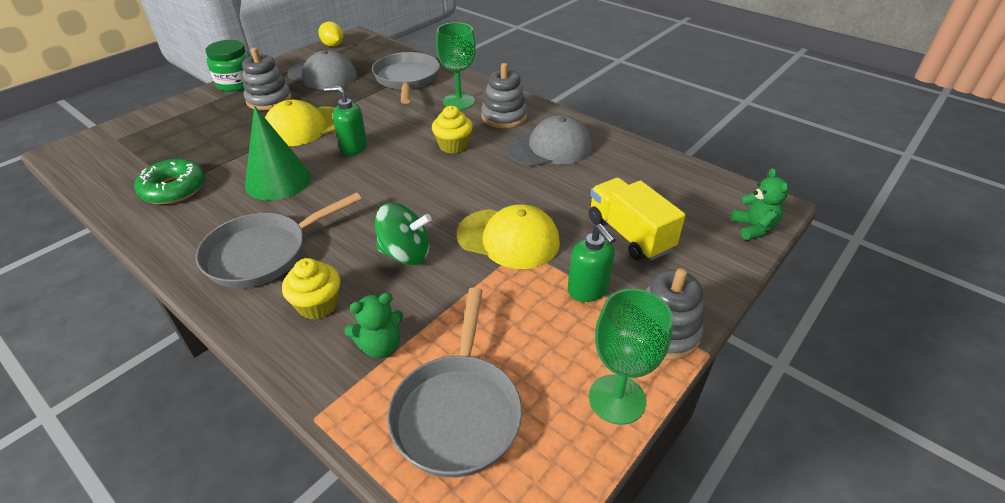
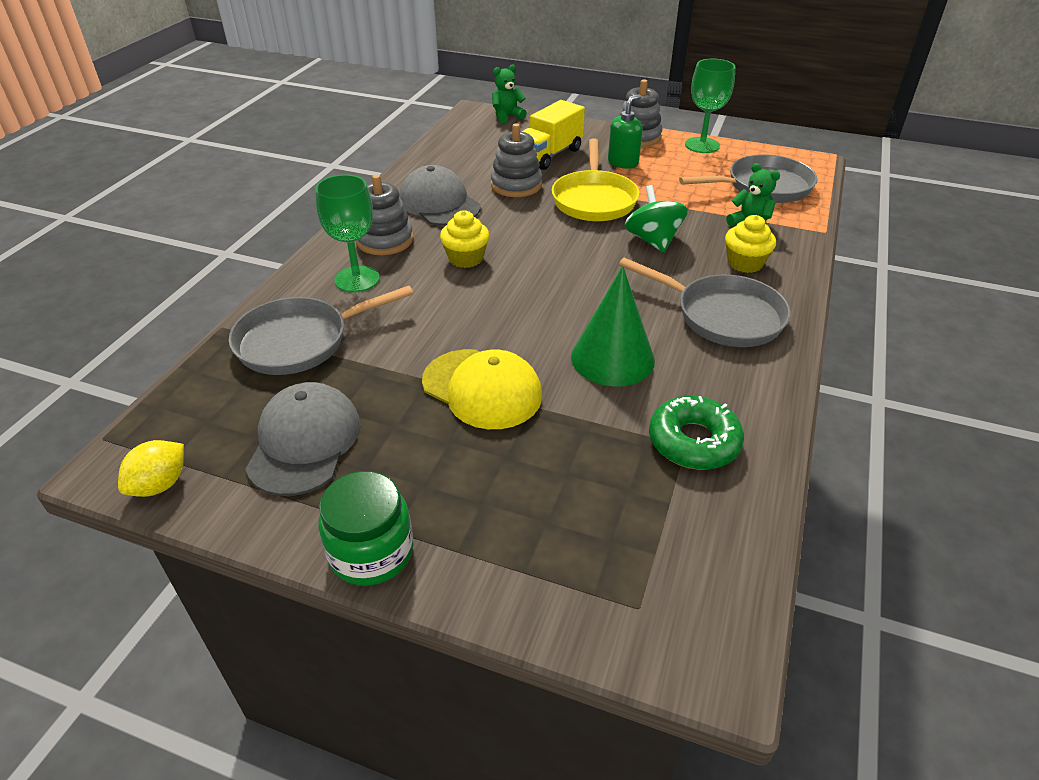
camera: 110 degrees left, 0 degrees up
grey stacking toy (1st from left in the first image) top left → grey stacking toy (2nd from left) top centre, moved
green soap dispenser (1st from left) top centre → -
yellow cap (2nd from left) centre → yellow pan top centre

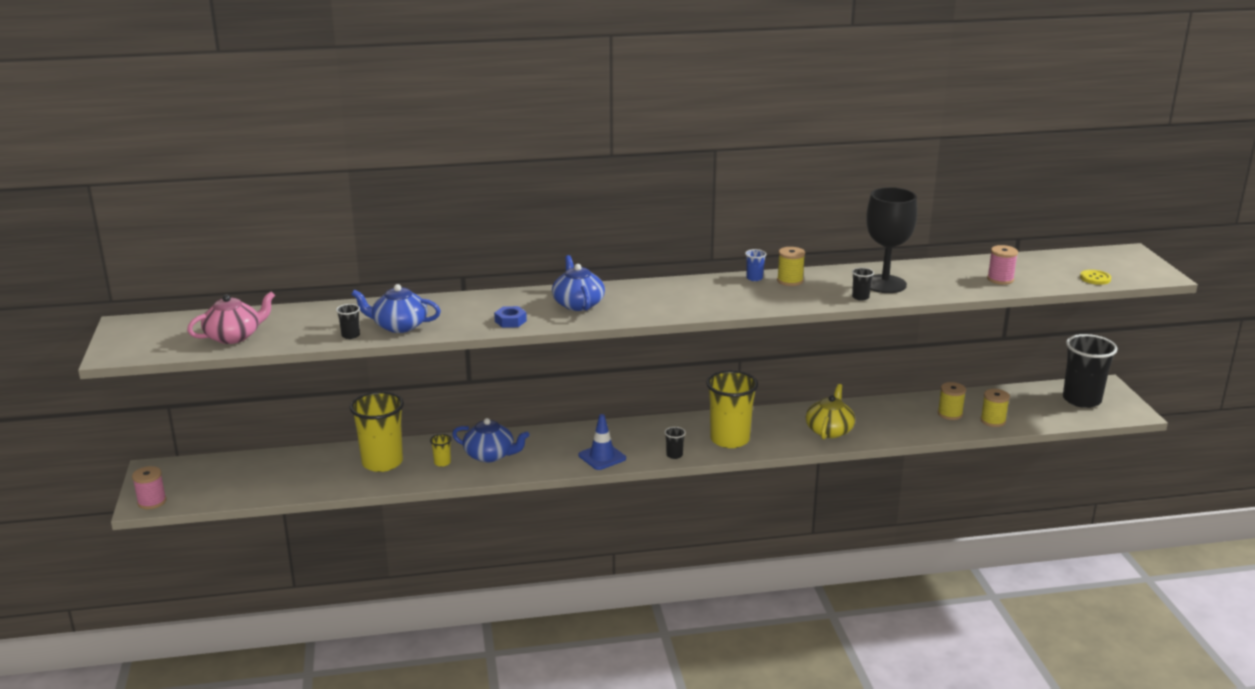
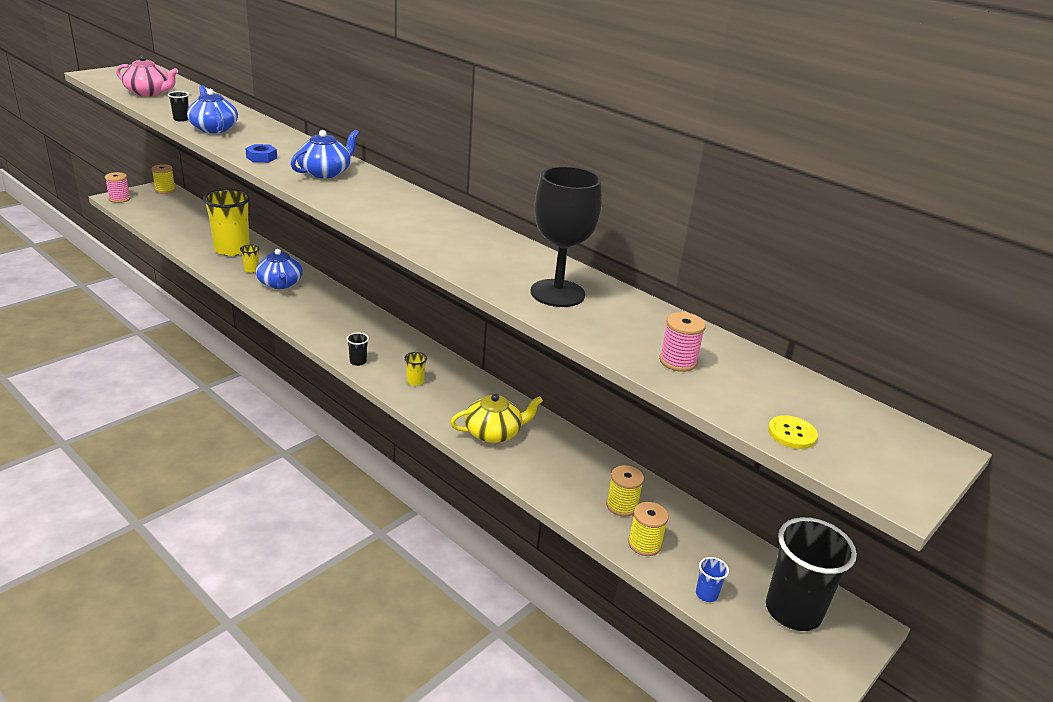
camera: 50 degrees right, 5 degrees up
yellow spool (1st from left) centre → yellow spool (1st from left) top left, moved
blue cup centre → blue cup bottom right, moved
black cup (3rd from left) middle right → -
yellow cup (3rd from left) centre, x0.41
blue traffic cone centre → -

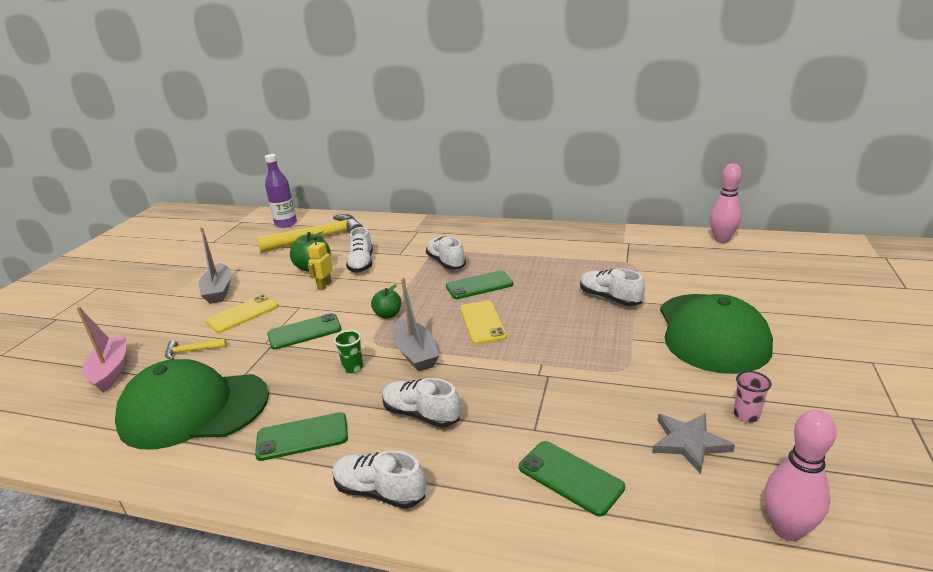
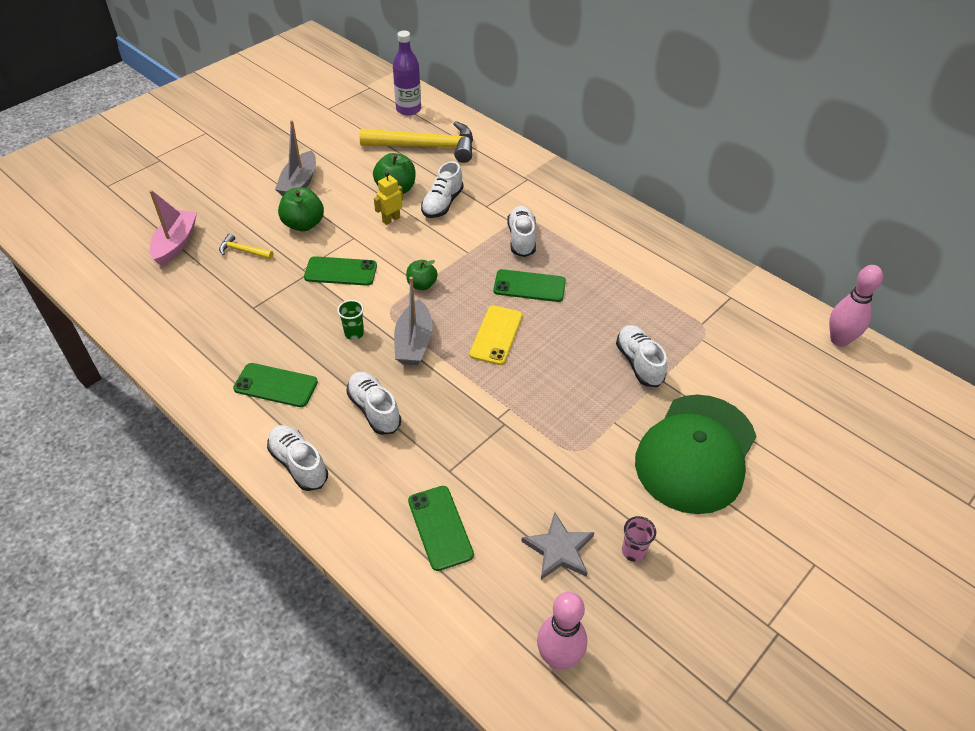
camera: 25 degrees right, 20 degrees up
yellow phone (1st from left) middle left → green apple (1st from left) top left
green cap (1st from left) bottom left → -

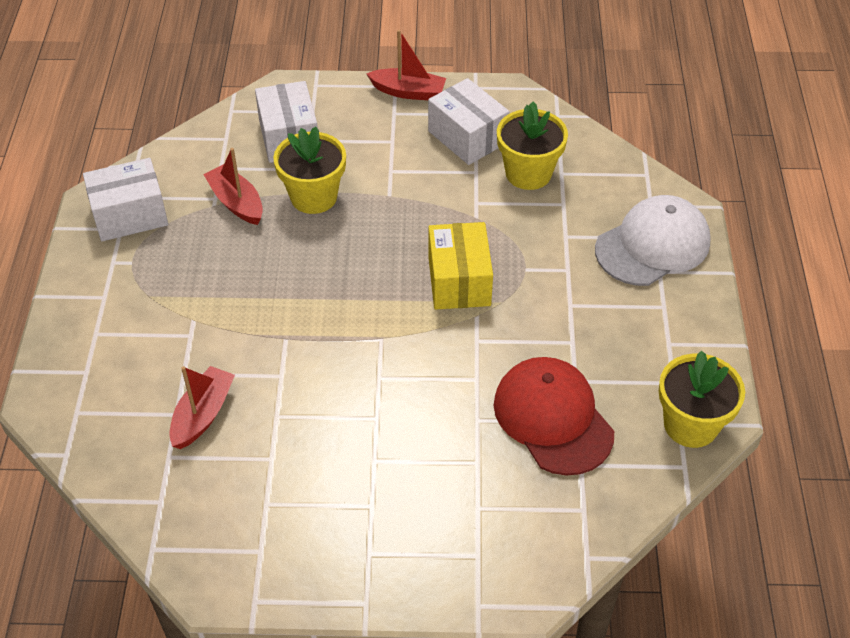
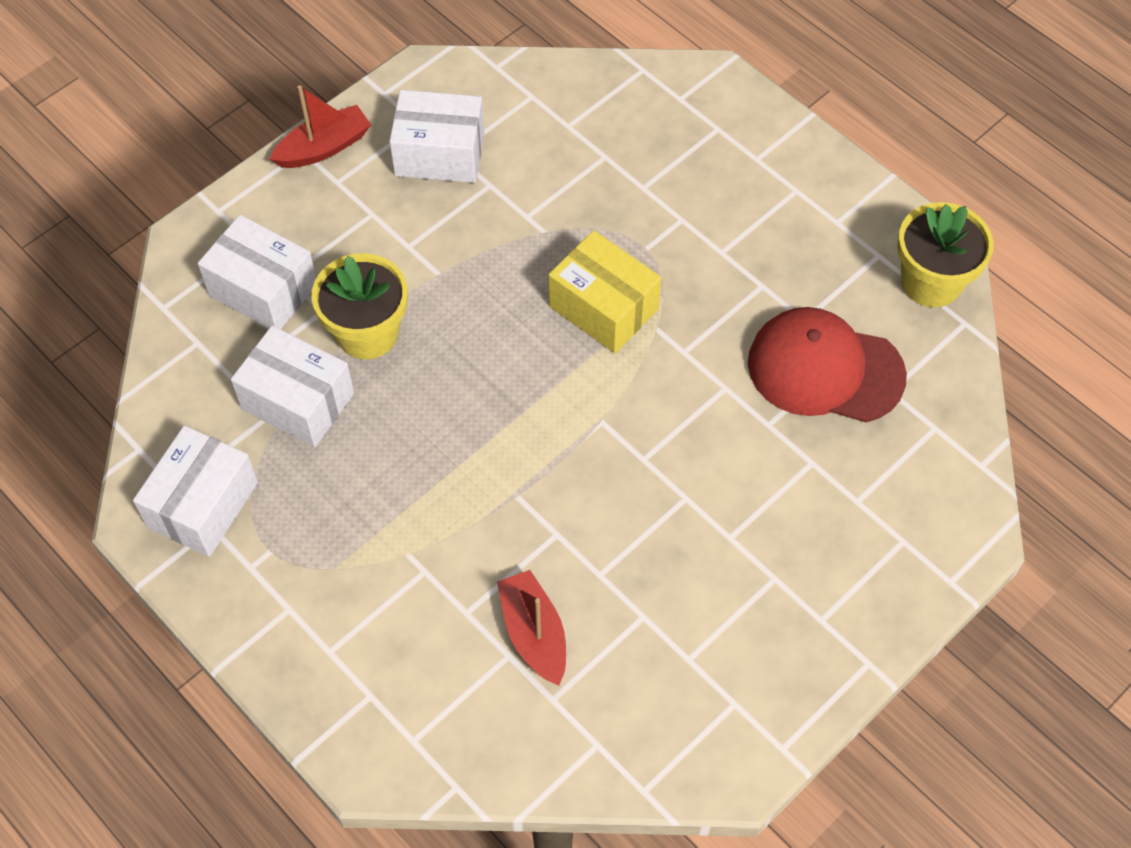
camera: 45 degrees left, 10 degrees up
yellow flower pot (2nd from left) top centre → -
red boat (2nd from left) top left → white box (3rd from left) middle left
white cap middle right → -

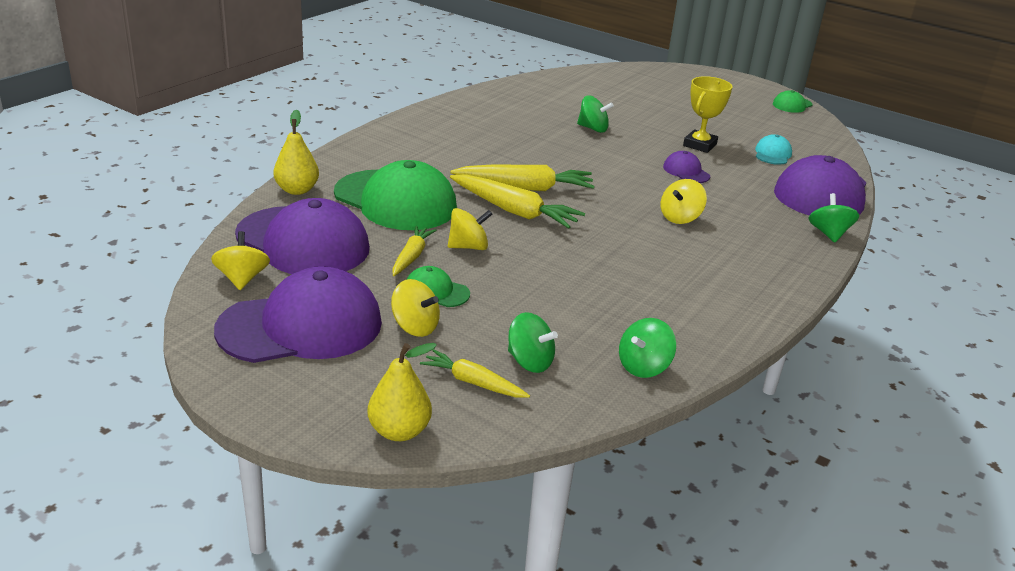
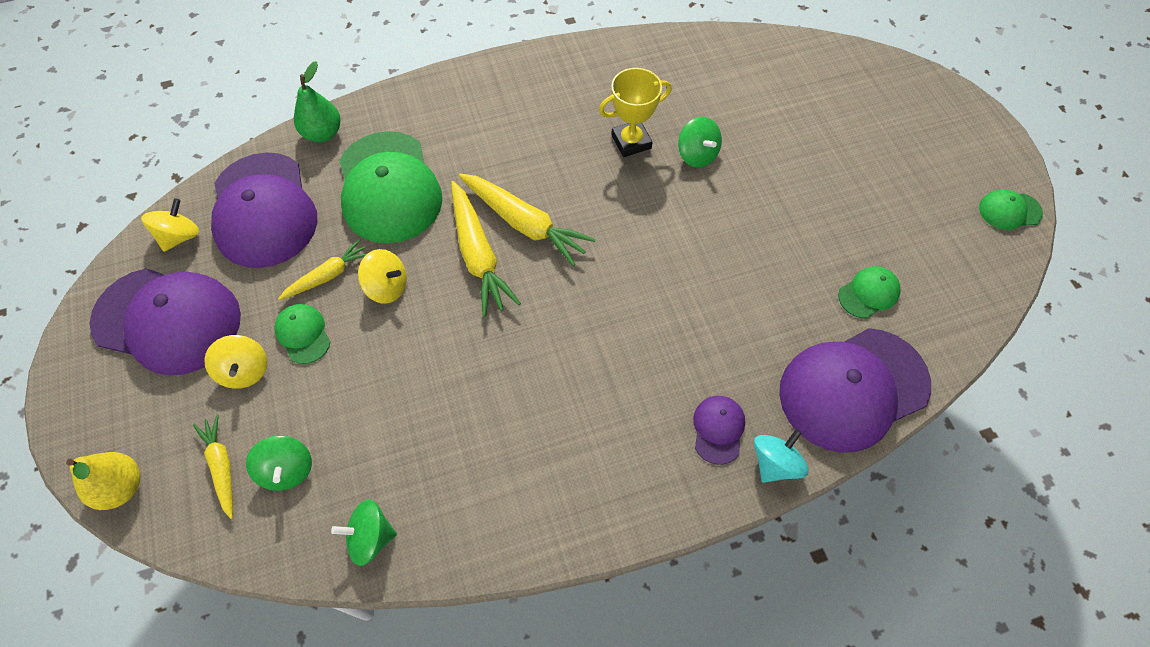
camera: 40 degrees right, 30 degrees up
yellow trophy top right → yellow trophy top centre, moved
yellow pear (1st from left) top left → green pear top left
turquoise cap top right → green cap (3rd from left) middle right
purple cap (3rd from left) top right → purple cap (3rd from left) centre, moved
yellow spinning top (4th from left) middle right → -
green spinning top (4th from left) middle right → turquoise spinning top bottom right

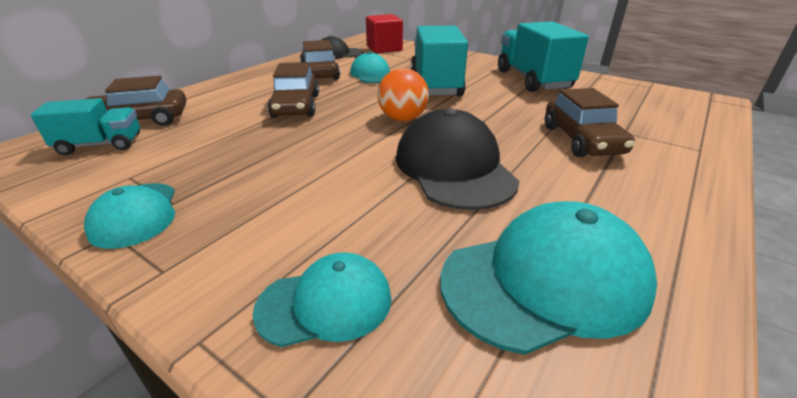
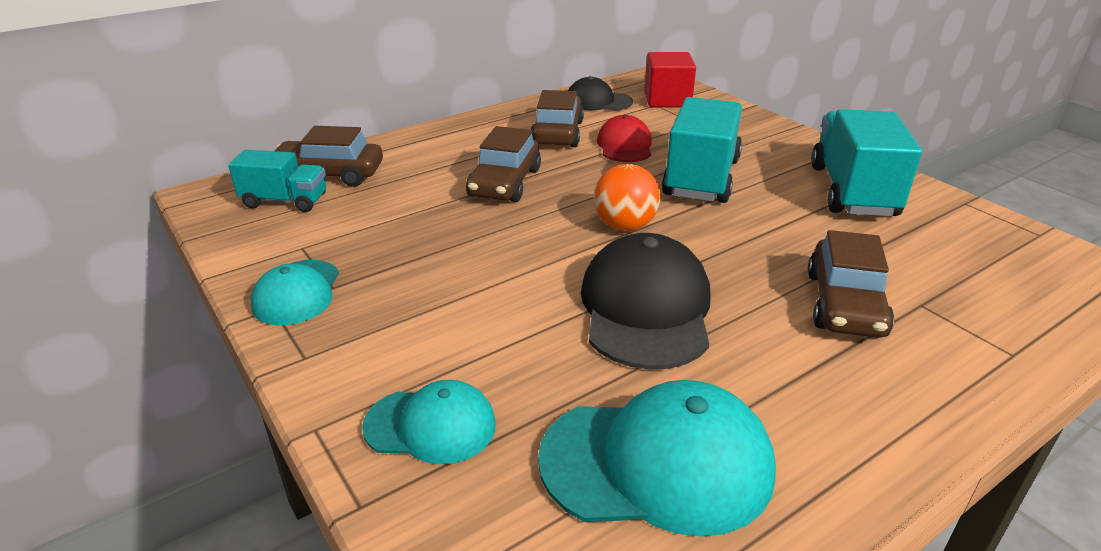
camera: 20 degrees right, 0 degrees up
turquoise cap (3rd from left) top centre → red cap top centre

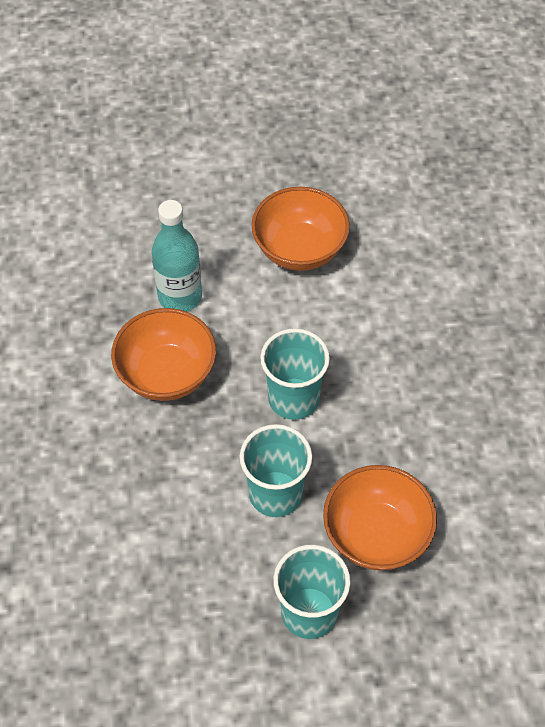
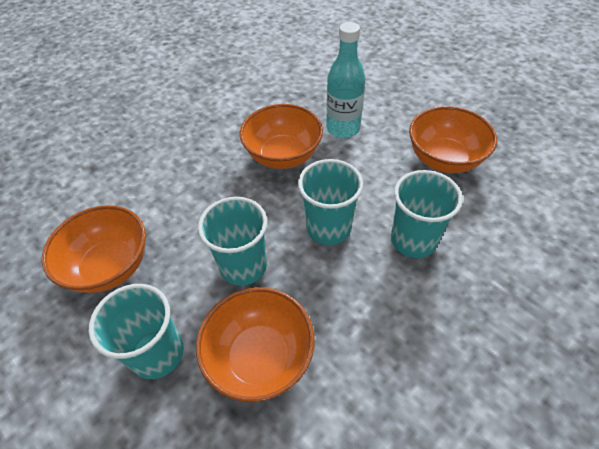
camera: 55 degrees right, 5 degrees down
- → turquoise cup (4th from left) middle right
- → orange bowl (1st from left) middle left

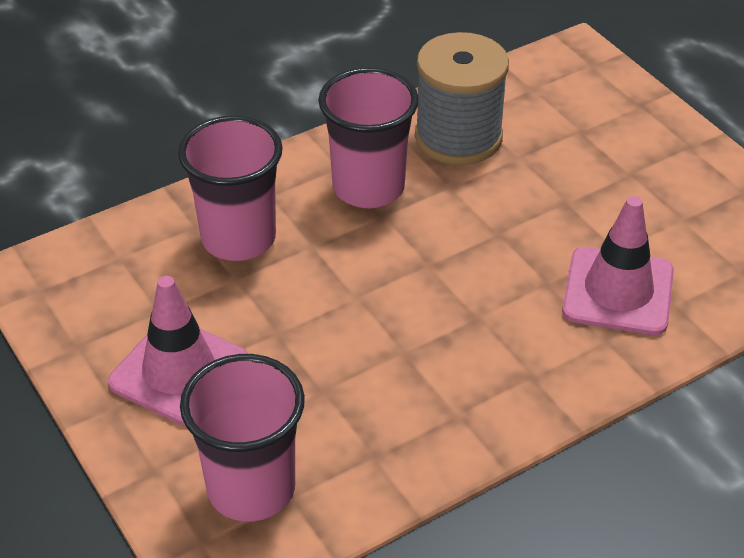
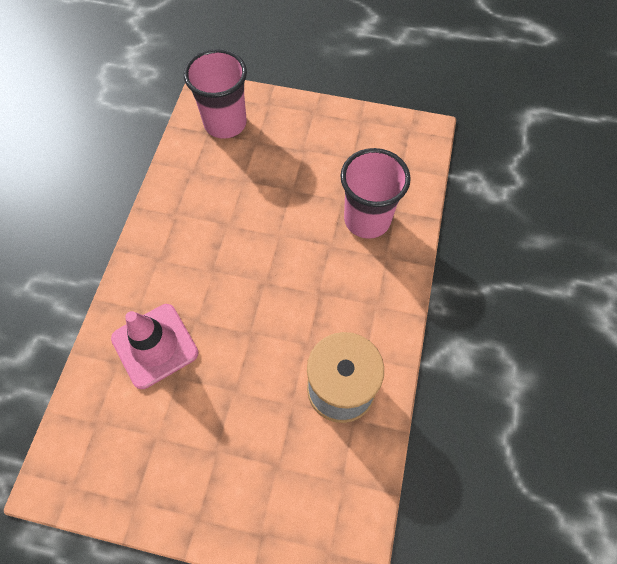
camera: 135 degrees right, 20 degrees up
pink cup (3rd from left) top centre → -
pink traffic cone (1st from left) middle left → -

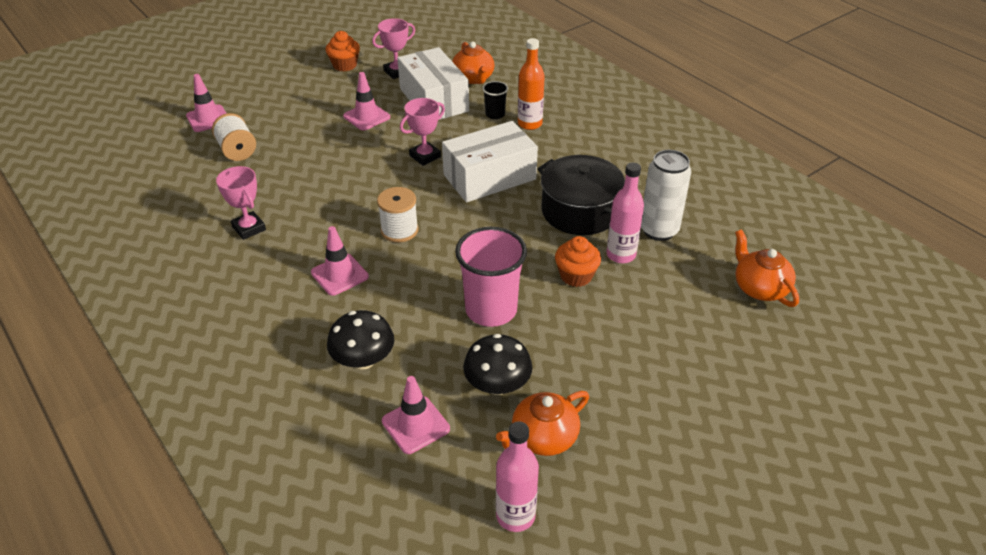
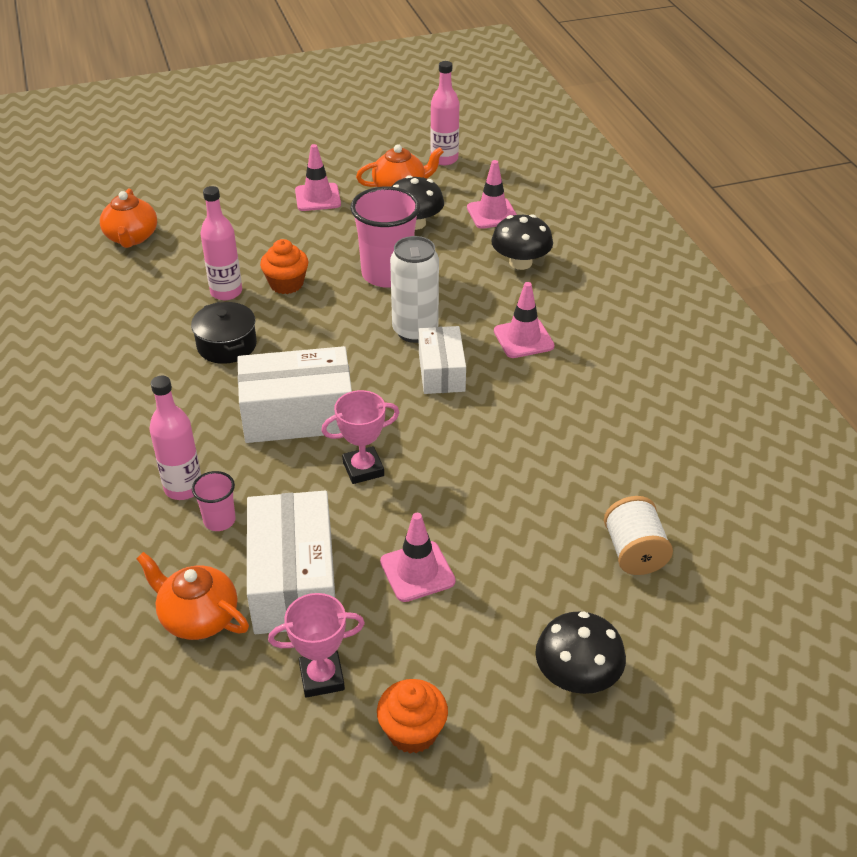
camera: 160 degrees left, 0 degrees up
orange bottle top centre → pink bottle (1st from left) middle left
orange teapot (1st from left in the first image) top centre → orange teapot (2nd from left) bottom left, 60 degrees counterclockwise
pink traffic cone (1st from left) top left → pink traffic cone (1st from left) top centre, moved
black cup top centre → pink cup (1st from left) middle left
white can middle right → white can centre, moved
black pot centre → black pot middle left, x0.63
pink trophy (1st from left) middle left → -
white spool (2nd from left) centre → white box (3rd from left) centre
- → black mushroom (3rd from left) bottom right

